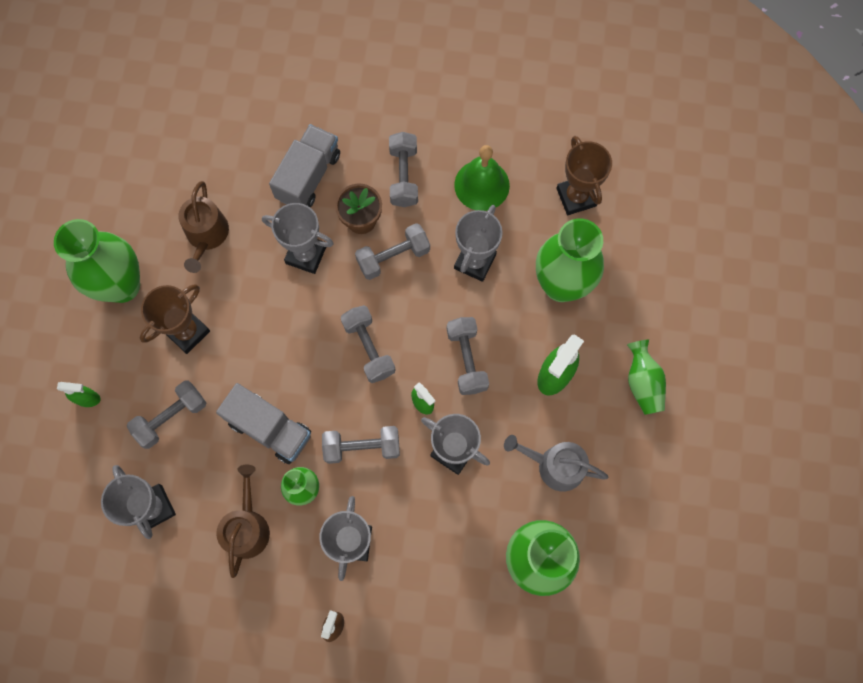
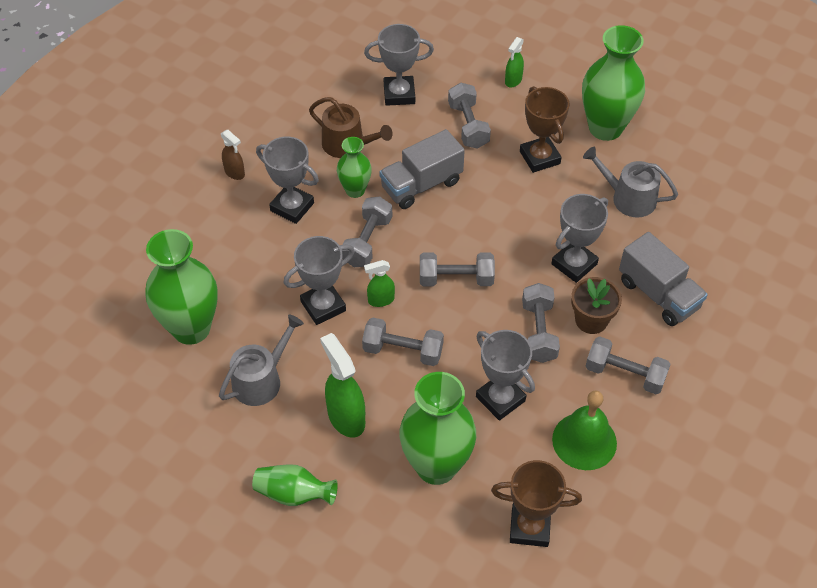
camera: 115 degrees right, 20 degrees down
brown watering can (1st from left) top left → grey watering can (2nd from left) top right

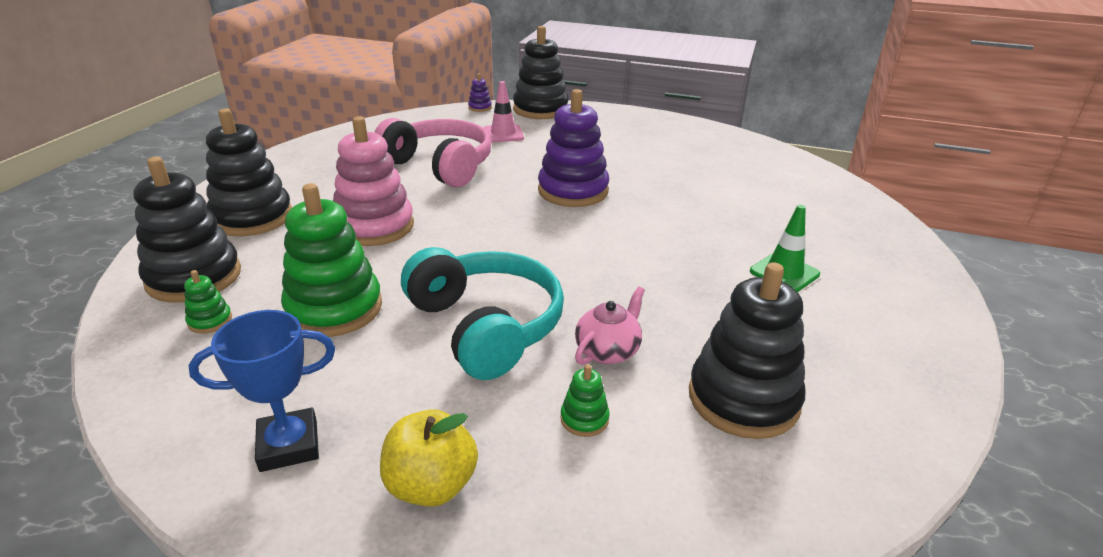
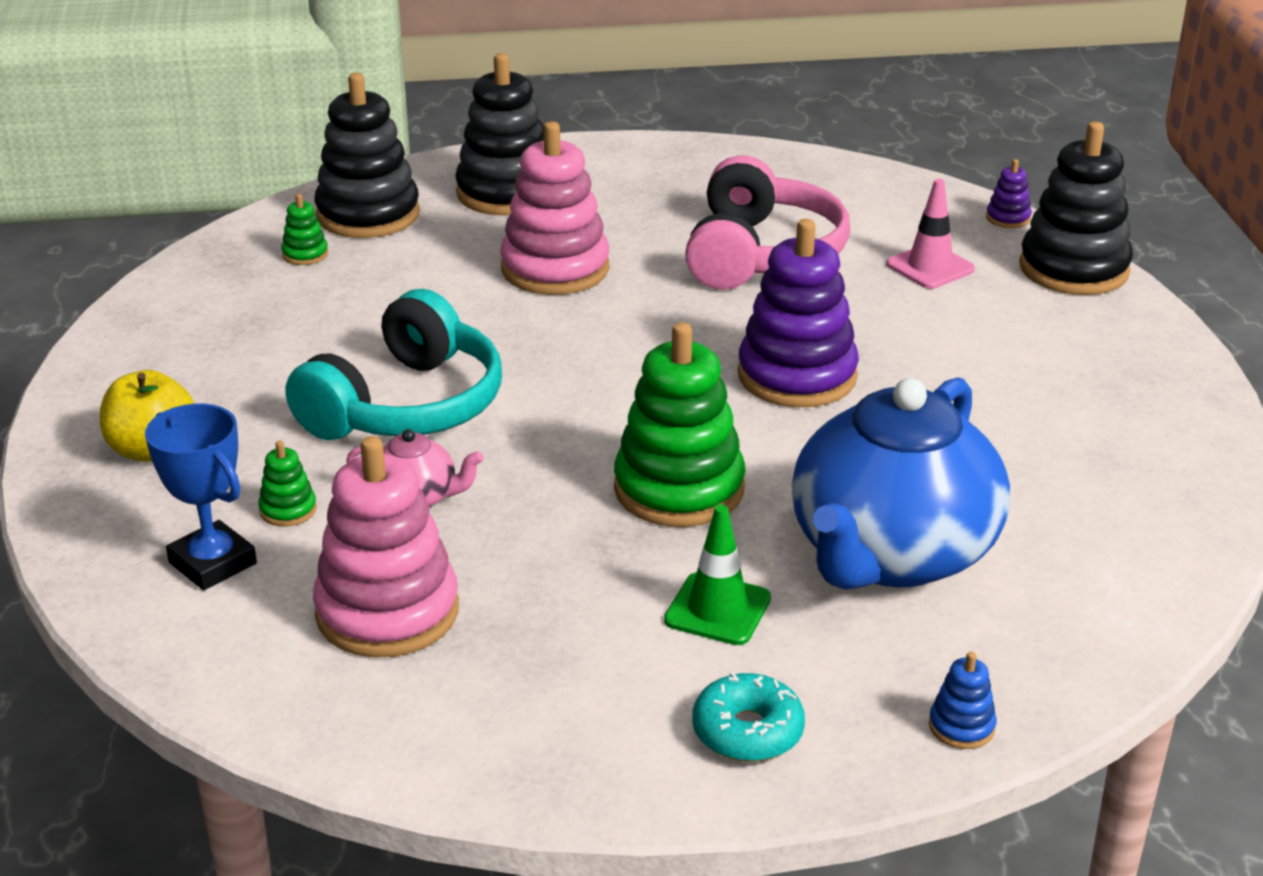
camera: 65 degrees right, 0 degrees up
green stacking toy (2nd from left in the first image) middle left → green stacking toy (3rd from left) centre, moved
black stacking toy (4th from left) middle right → pink stacking toy (1st from left) middle left
blue trophy bottom left → blue trophy middle left, moved
- → blue teapot middle right
- → blue stacking toy bottom right
- → turquoise donut bottom centre

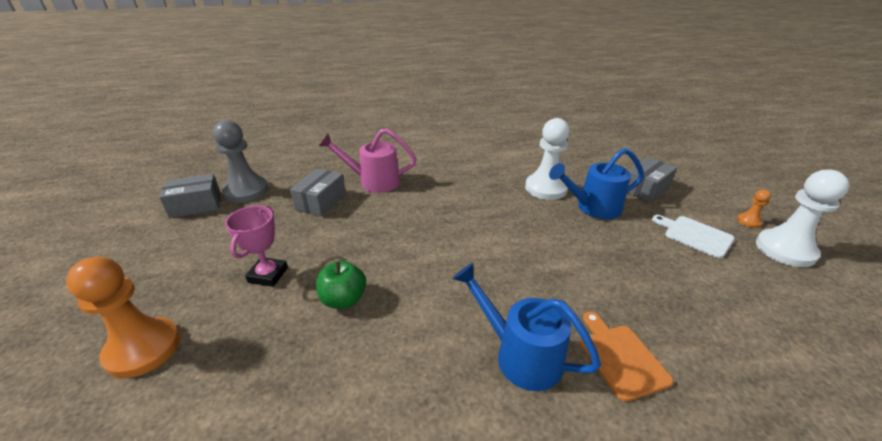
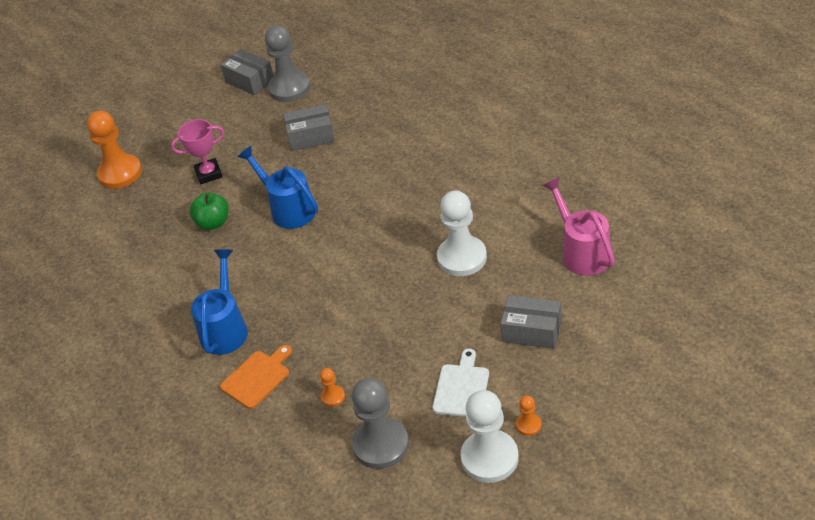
camera: 65 degrees right, 10 degrees up
pink watering can centre → pink watering can middle right, moved
blue watering can (2nd from left) middle right → blue watering can (2nd from left) centre, moved
- → orange pawn (2nd from left) bottom centre
- → grey pawn (2nd from left) bottom centre

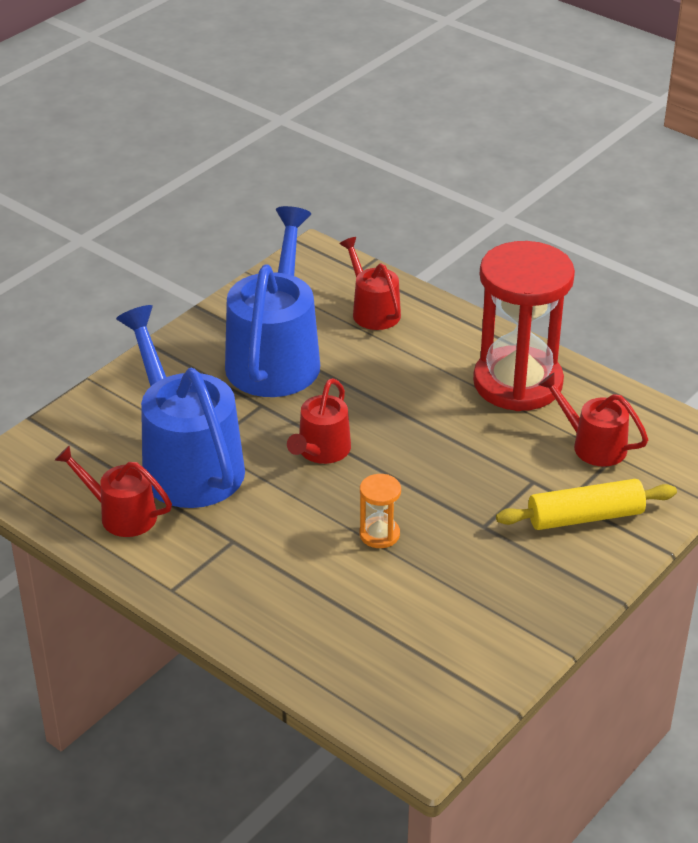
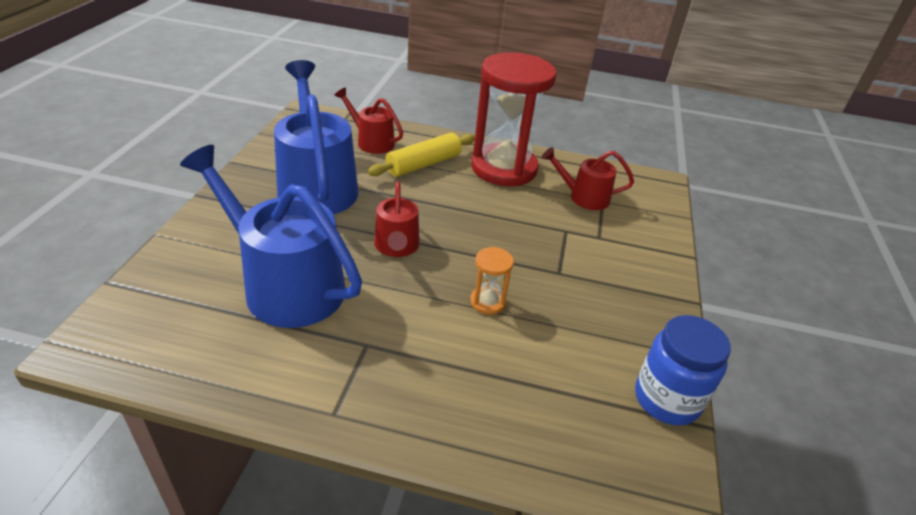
camera: 30 degrees left, 0 degrees up
red watering can (1st from left) middle left → -
yellow rolling pin middle right → yellow rolling pin top centre, moved
- → blue jar bottom right

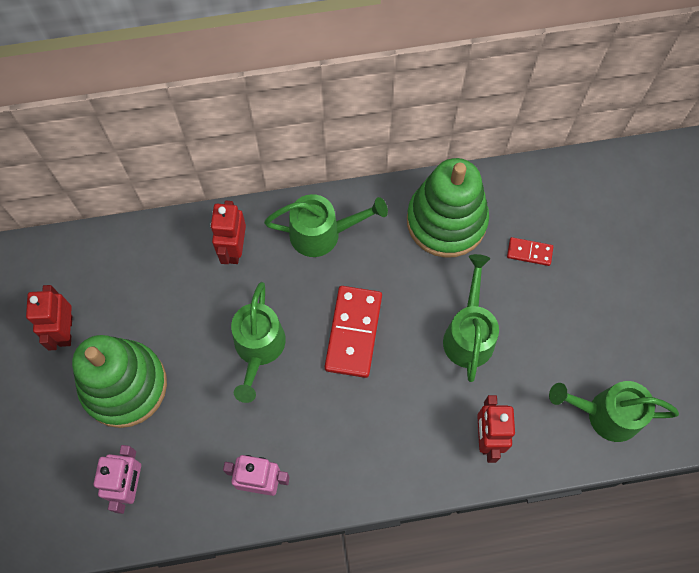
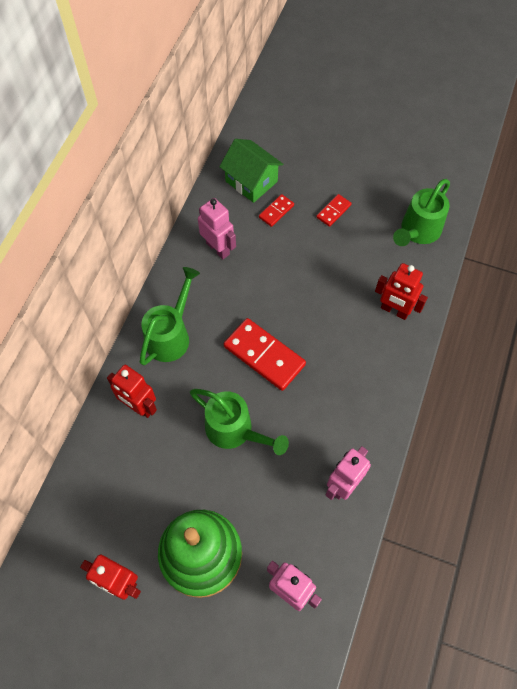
camera: 60 degrees left, 5 degrees down
green stacking toy (2nd from left) centre → pink robot (1st from left) top centre
green watering can (3rd from left) middle right → -
- → green house top centre
- → red domino (3rd from left) top centre

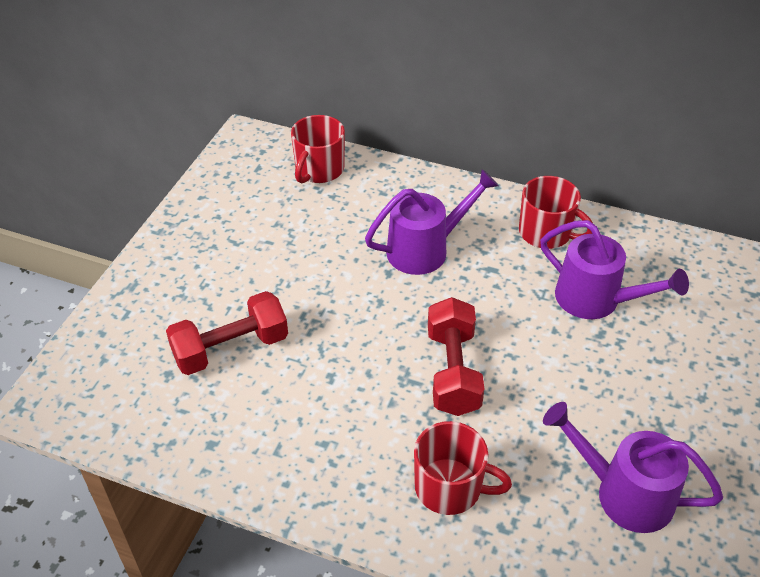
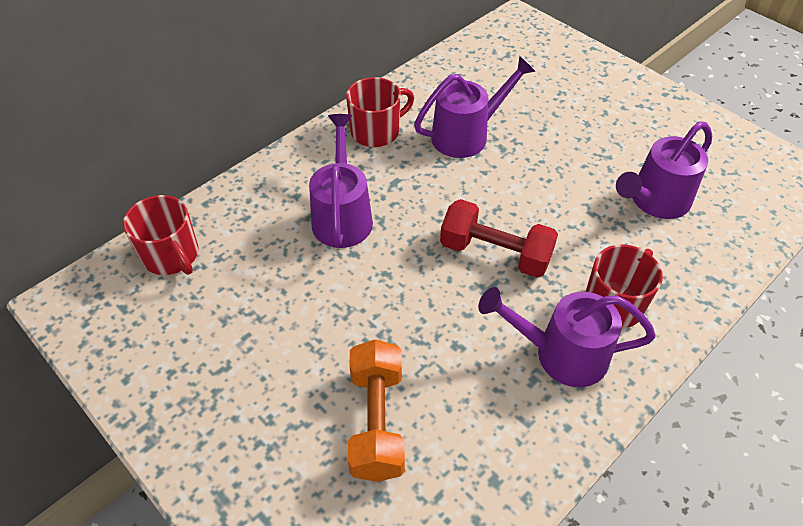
camera: 65 degrees left, 5 degrees up
red dumbbell (1st from left) middle left → orange dumbbell bottom centre
- → purple watering can (3rd from left) middle right

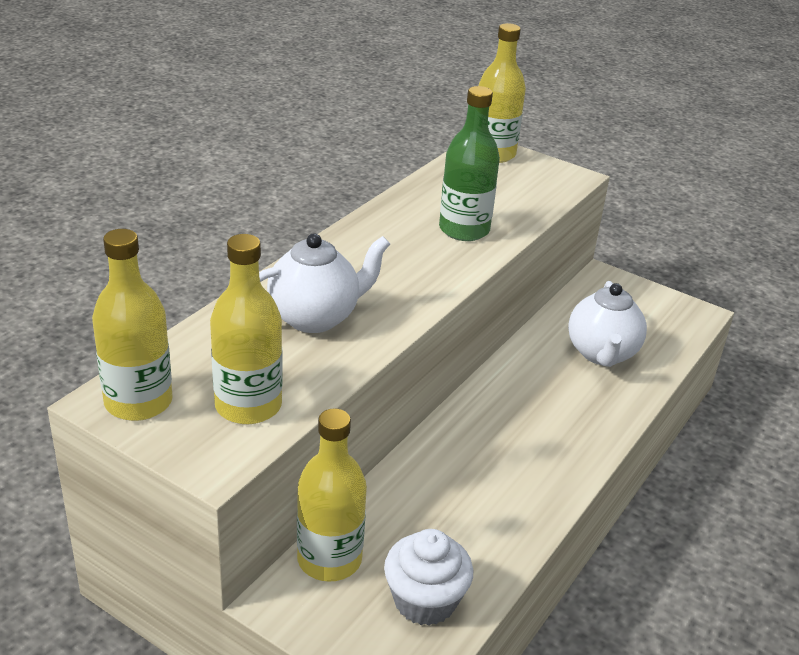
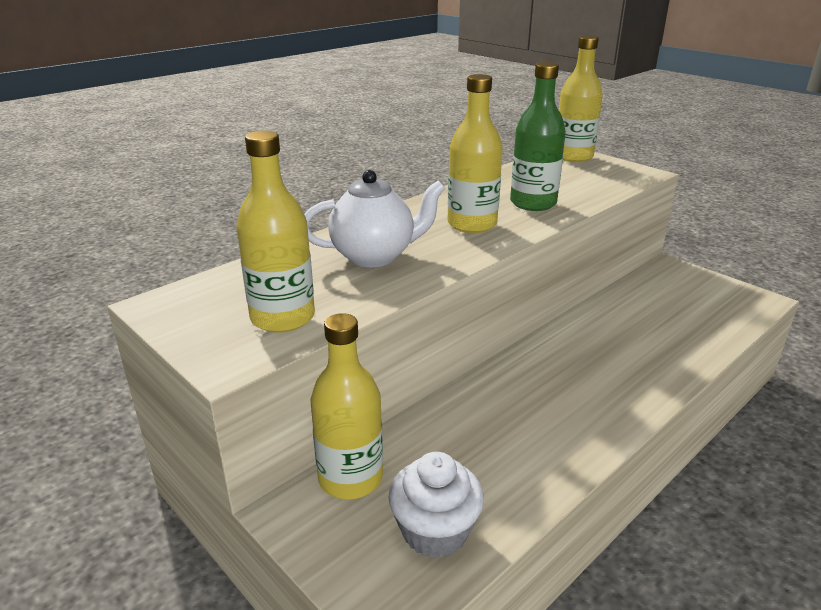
camera: 15 degrees right, 5 degrees down
yellow bottle (1st from left in the first image) middle left → yellow bottle (3rd from left) top centre, moved
white teapot (2nd from left) middle right → -

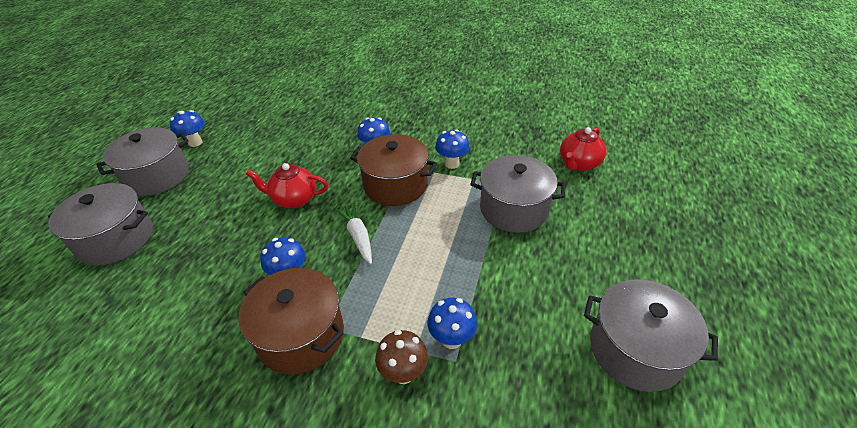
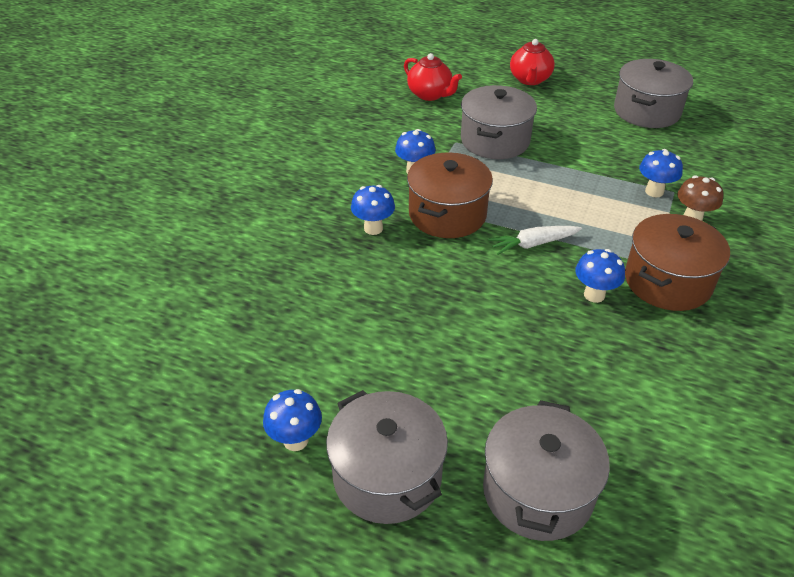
camera: 85 degrees left, 0 degrees up
red teapot (1st from left in the first image) centre → red teapot (2nd from left) top right, moved

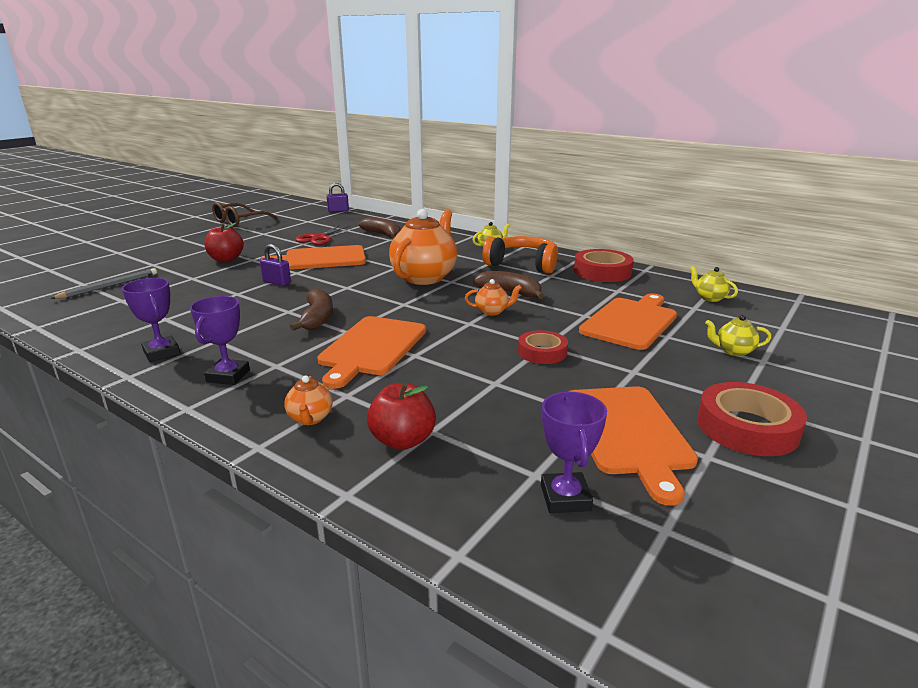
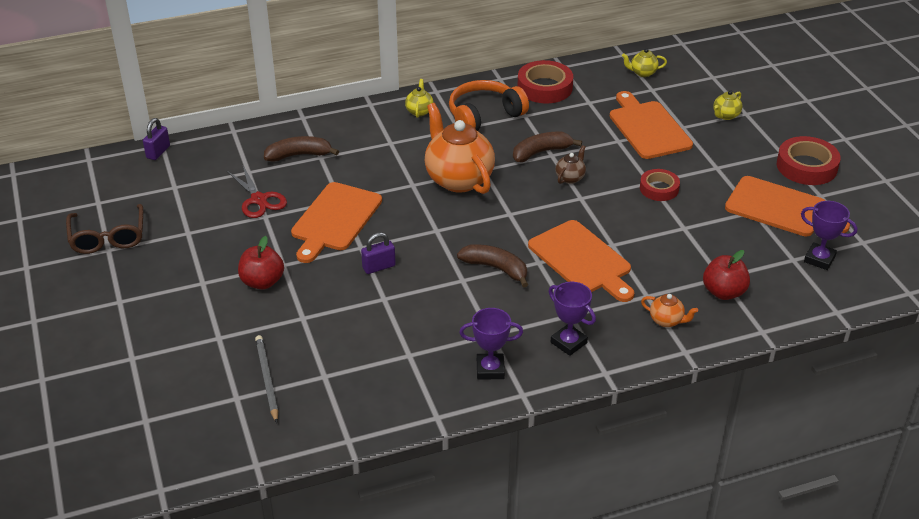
camera: 55 degrees left, 15 degrees up
orange teapot (3rd from left) centre → brown teapot top centre

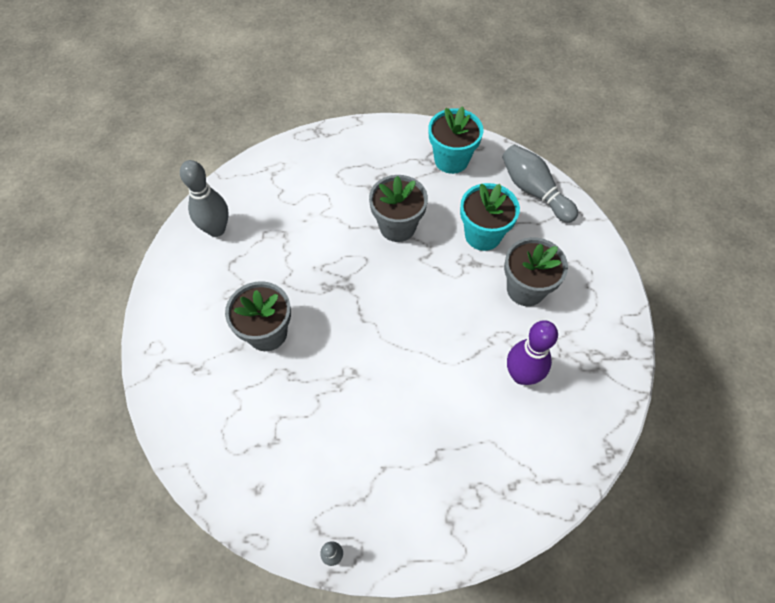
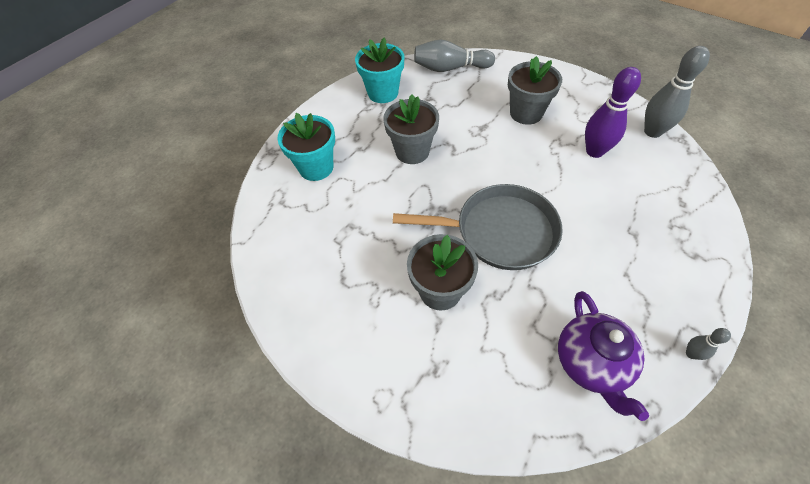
camera: 50 degrees left, 5 degrees down
grey bowling pin (1st from left in the first image) top left → grey bowling pin (2nd from left) top right, moved
turquoise flower pot (2nd from left in the first image) centre → turquoise flower pot (1st from left) top centre, moved
- → grey pan centre
- → purple teapot bottom right

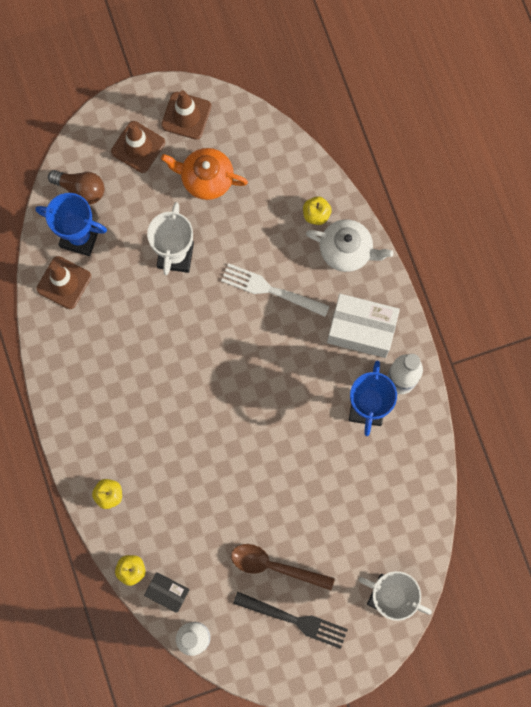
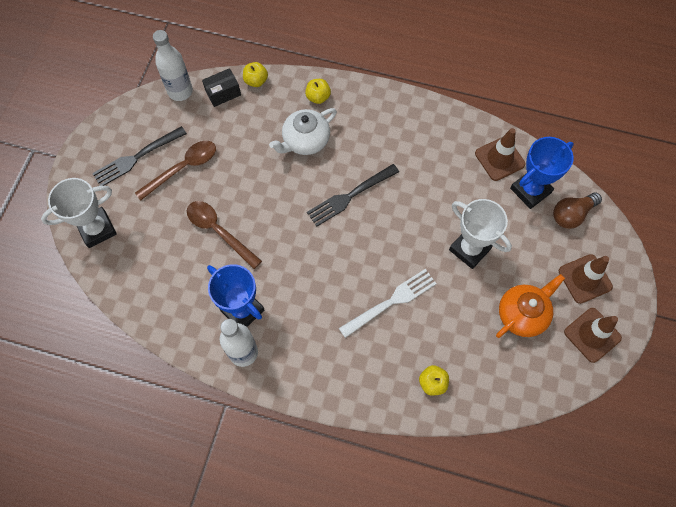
camera: 125 degrees right, 10 degrees down
white teapot centre → white teapot top centre, moved
white box middle right → -
- → black fork (2nd from left) centre
- → brown spoon (2nd from left) middle left

